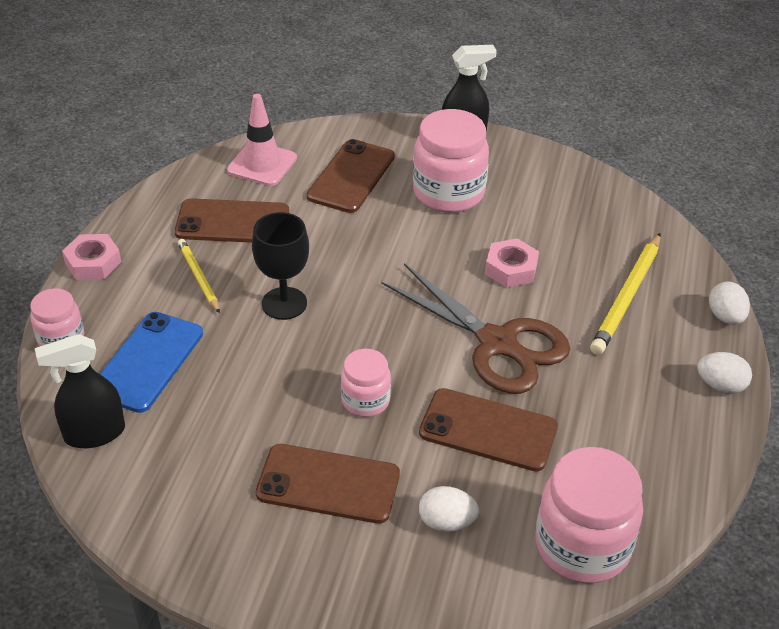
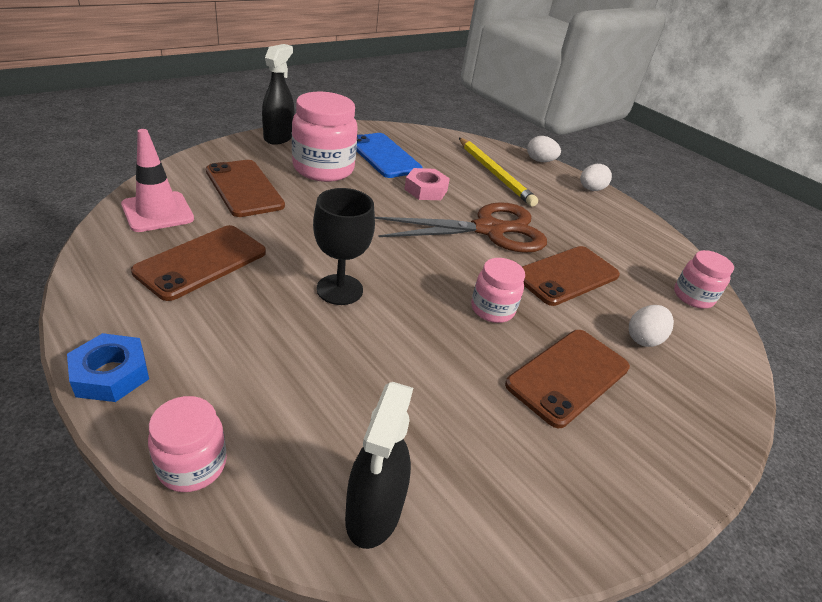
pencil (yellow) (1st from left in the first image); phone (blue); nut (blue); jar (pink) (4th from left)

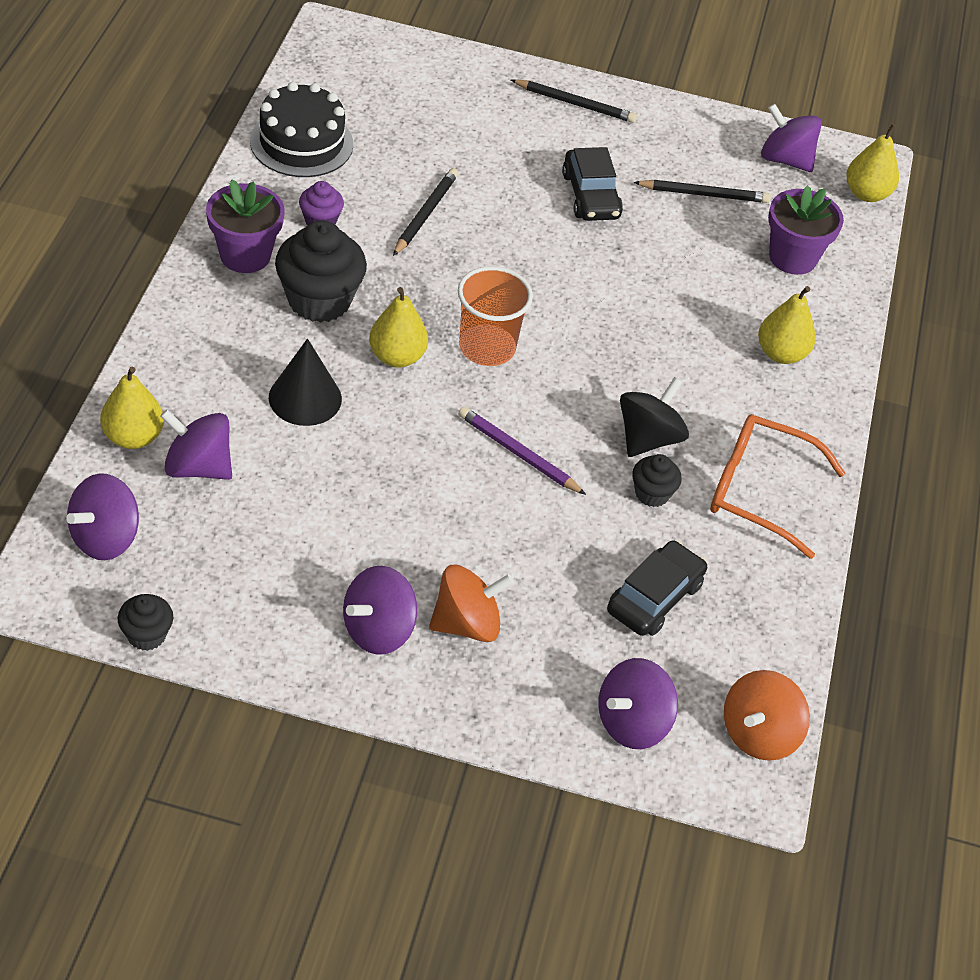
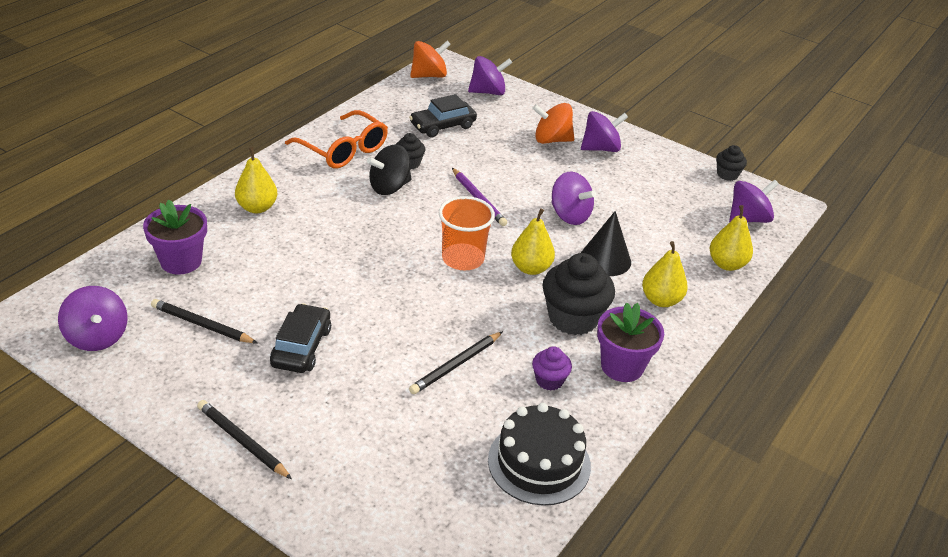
spinning top (purple) (3rd from left); pear (yellow) (3rd from left)

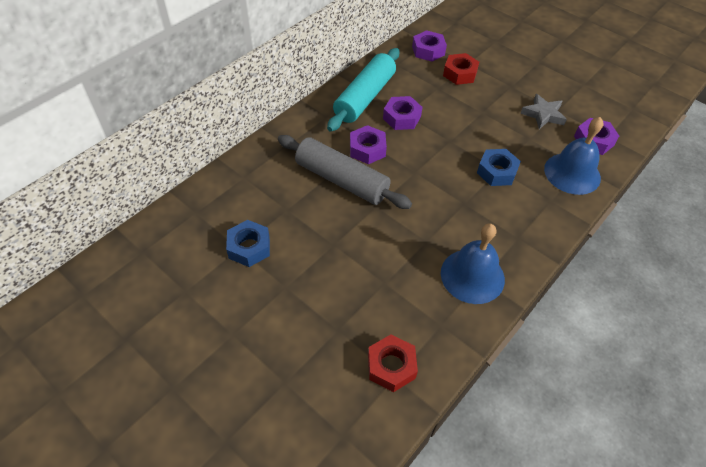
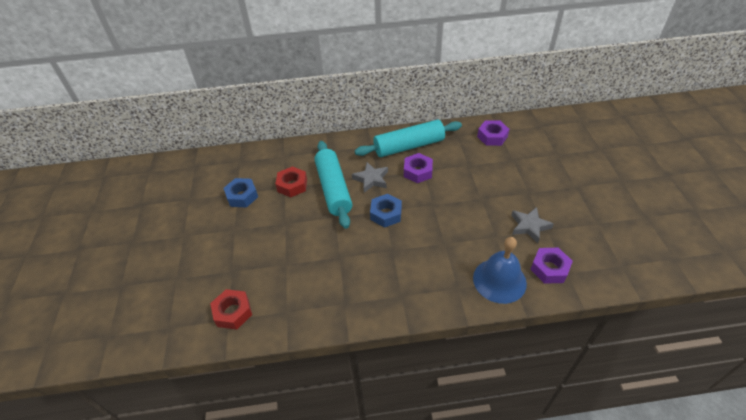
bell (blue) (1st from left in the first image); nut (red) (2nd from left); nut (blue) (2nd from left); star (grey) (1st from left); rolling pin (turquoise) (1st from left)

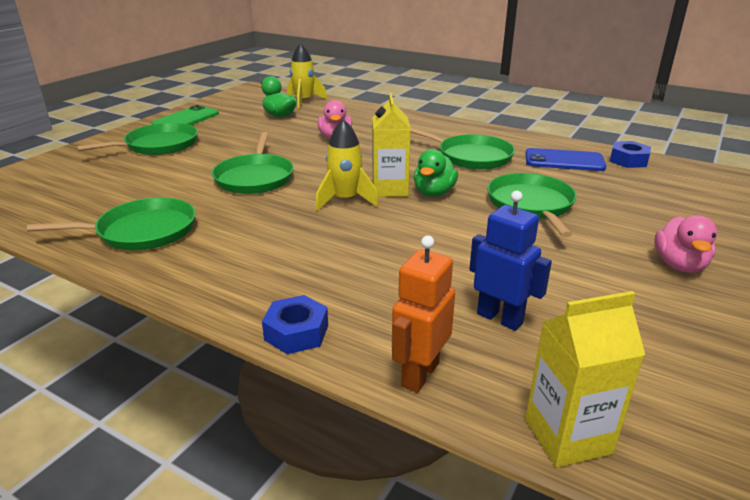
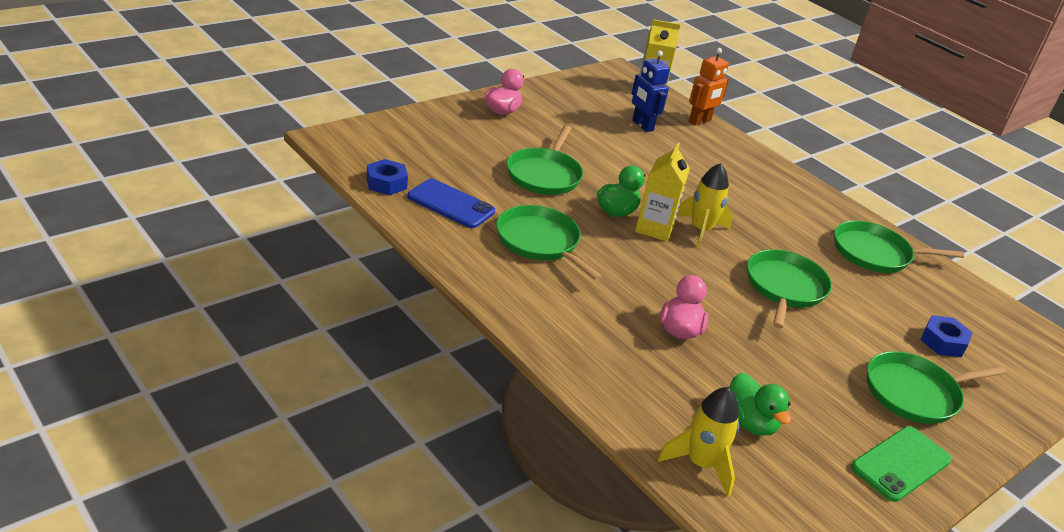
nut (blue) (2nd from left)

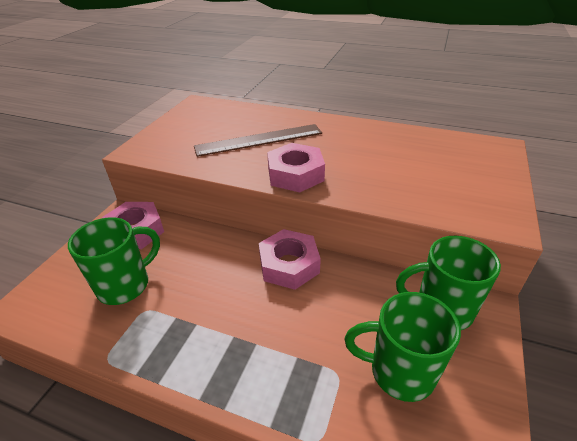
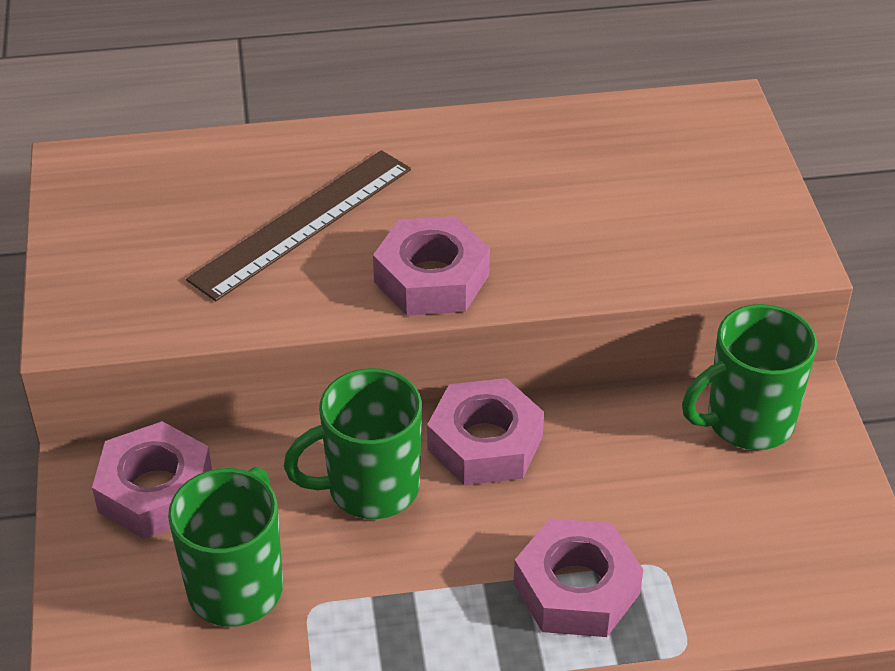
nut (pink) (4th from left); mug (green) (2nd from left)

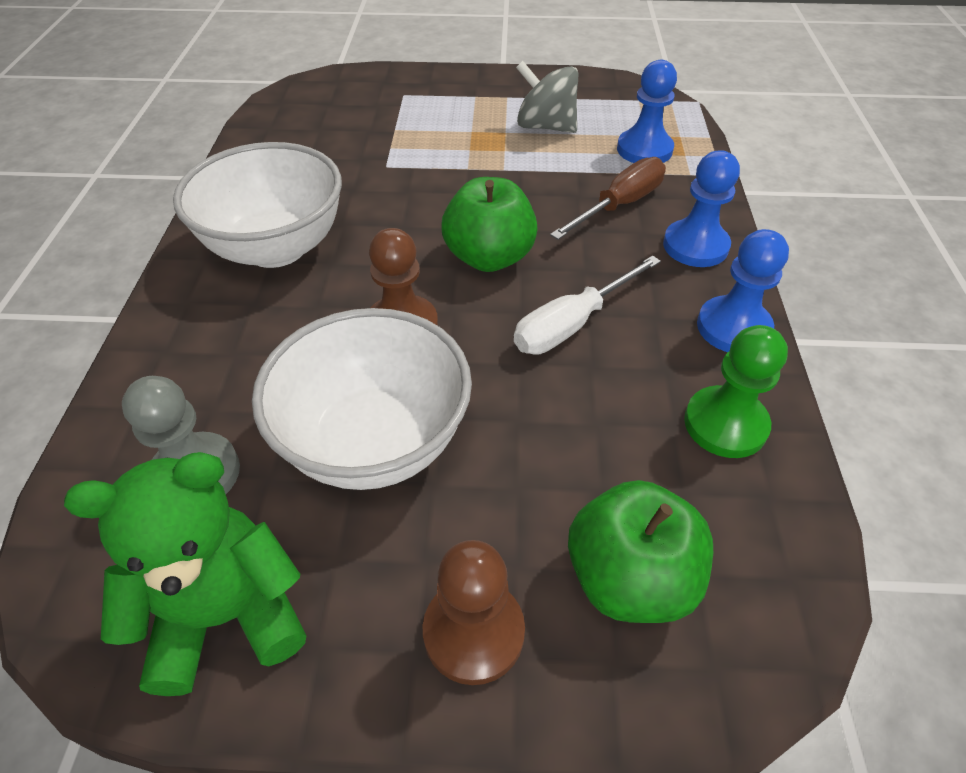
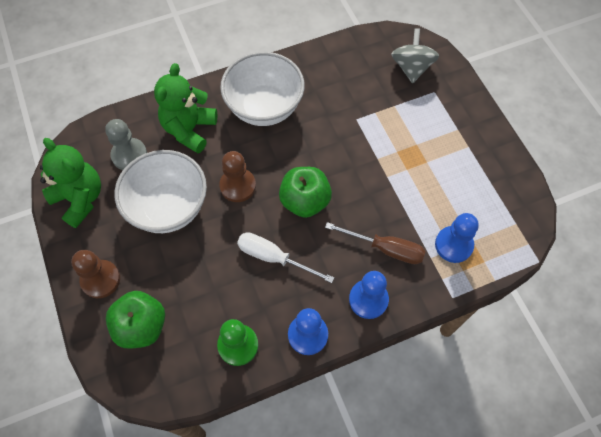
teddy bear (green) (2nd from left); spinning top (grey)

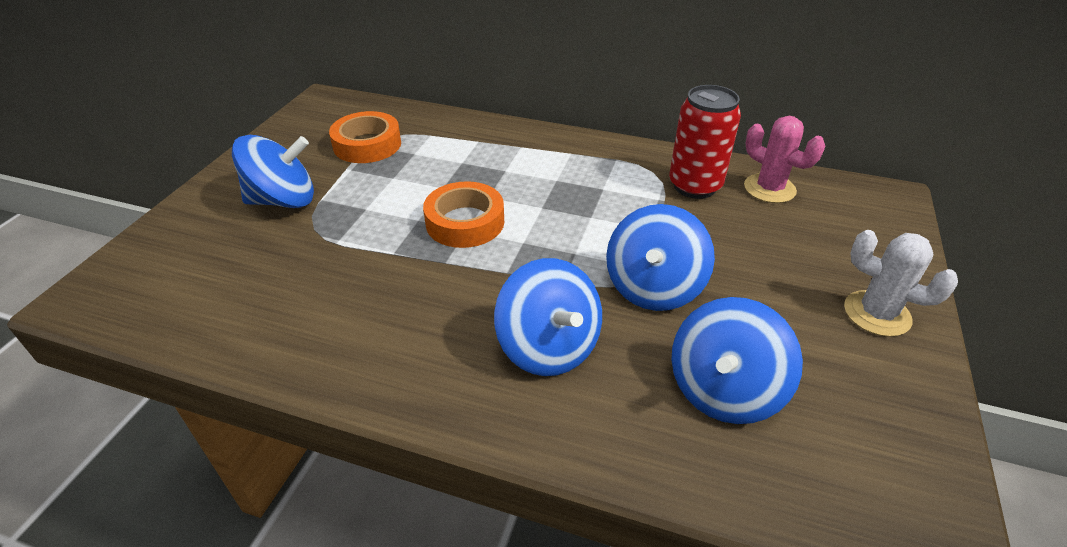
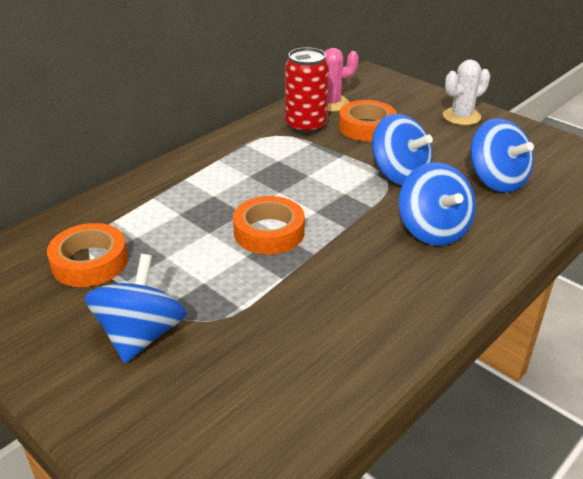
tape (orange) (3rd from left); spinning top (blue) (3rd from left)

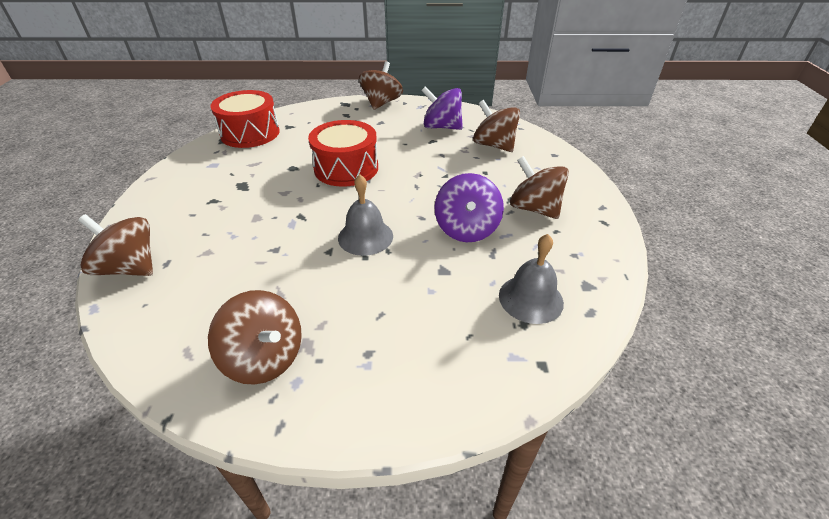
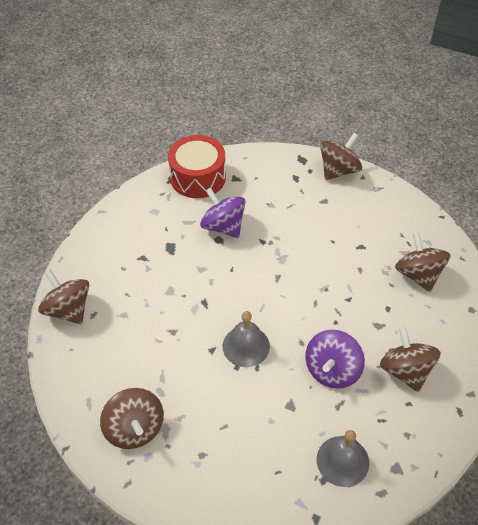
drum (red) (2nd from left in the first image); spinning top (purple) (1st from left)

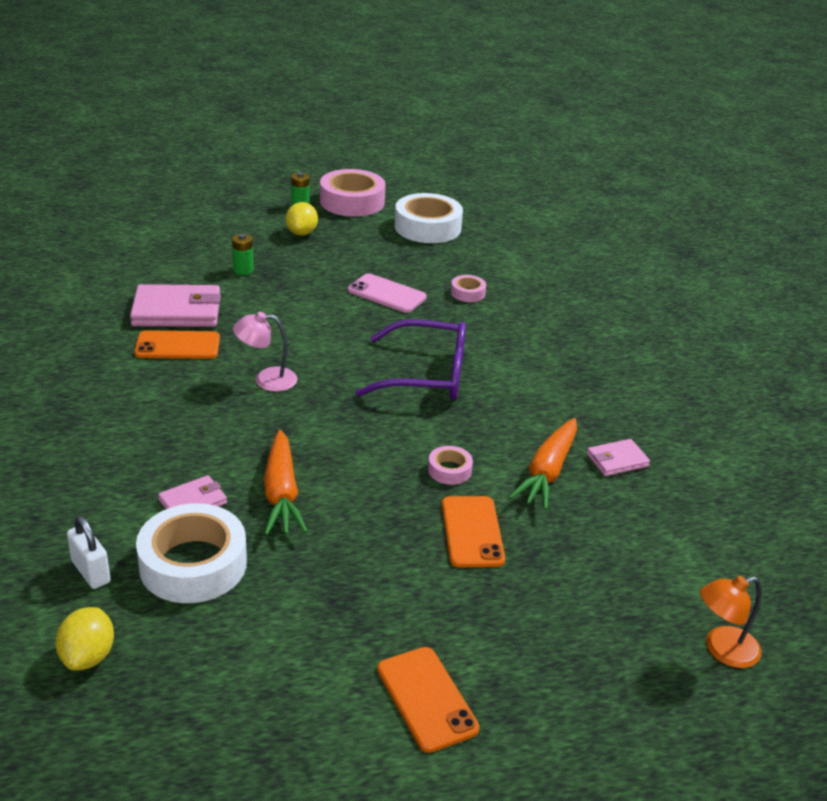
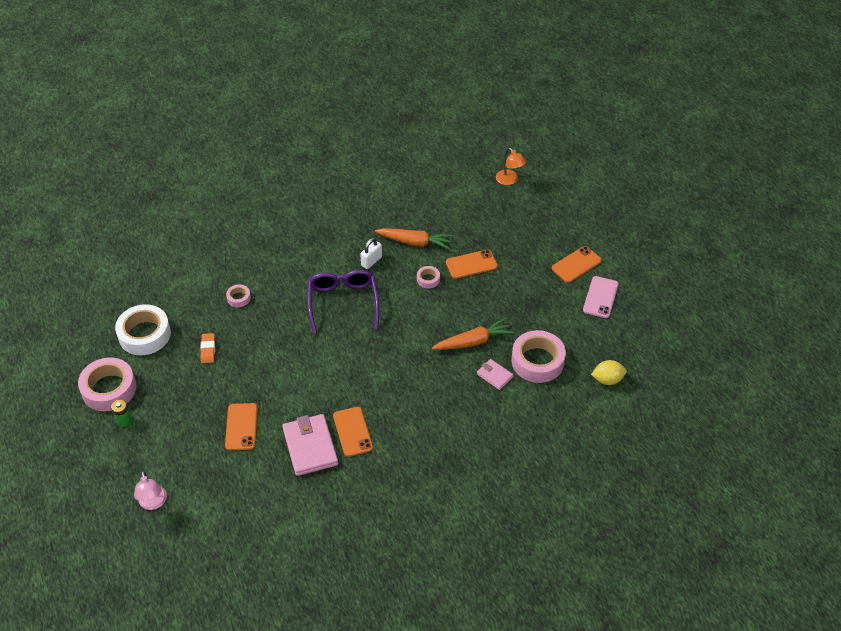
lemon (yellow) (2nd from left in the first image); wallet (pink) (3rd from left in the first image); eraser (orange); padlock (white); lamp (pink); phone (pink); phone (orange) (1st from left); tape (pink) (4th from left)

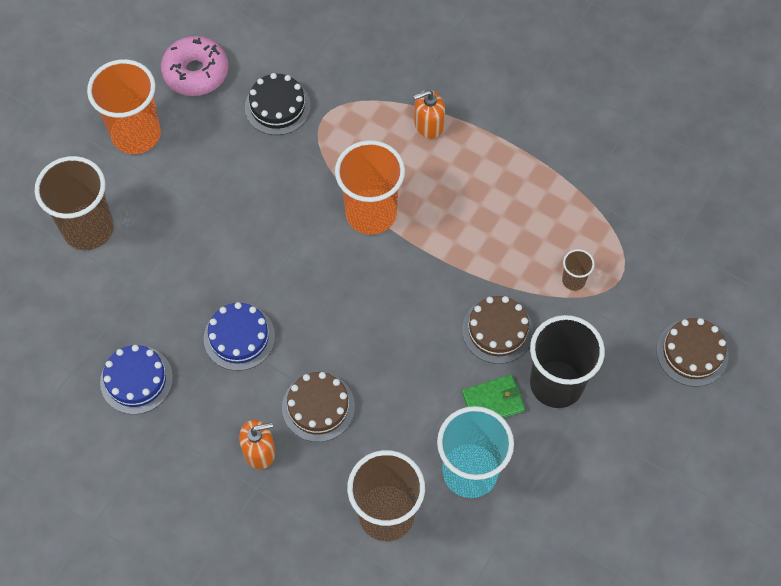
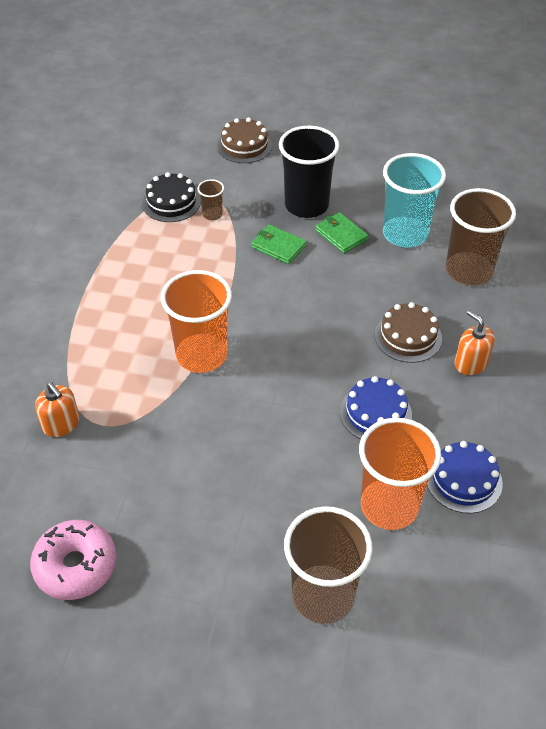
cup (orange) (2nd from left); cake (black); soap dispenser (orange) (1st from left); wallet (green) (1st from left)

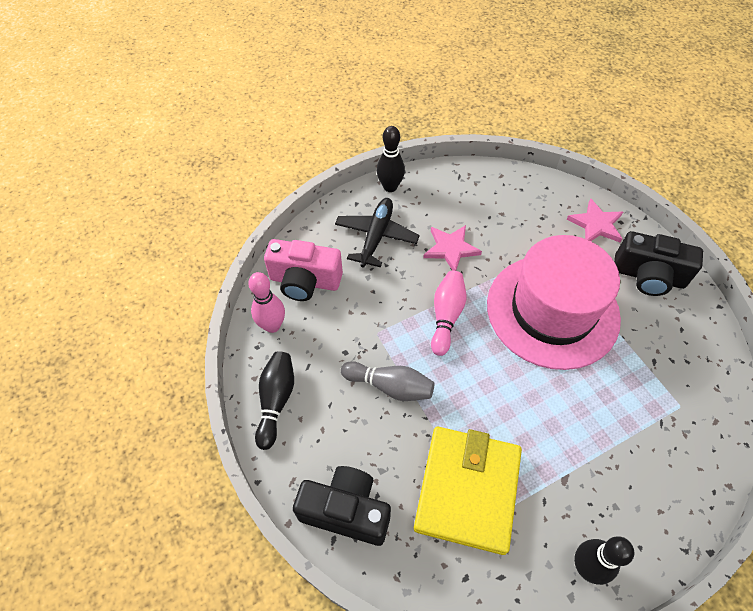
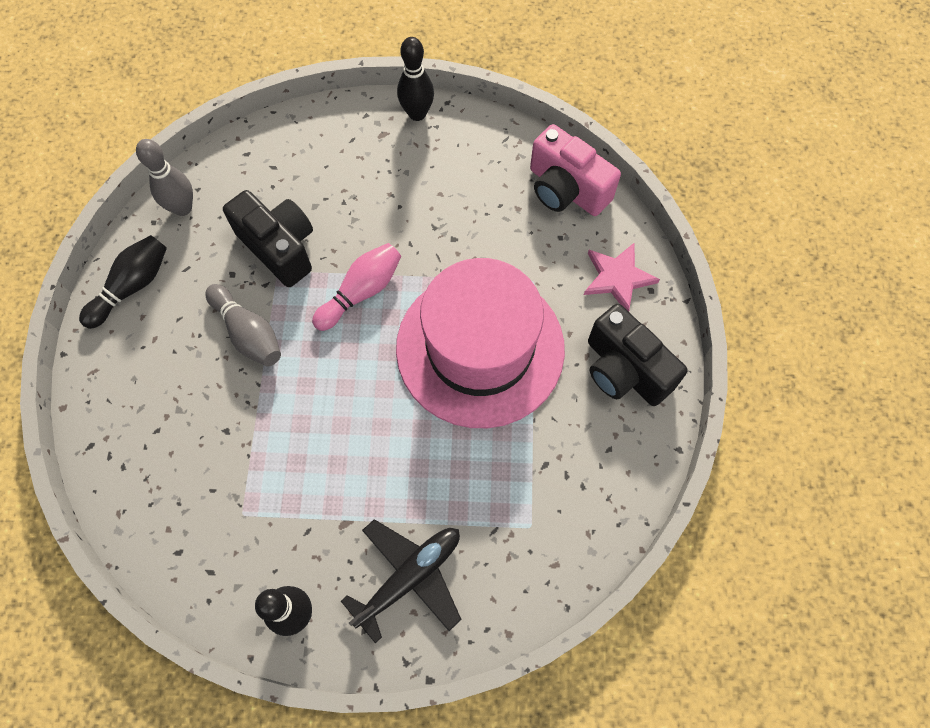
wallet (yellow); star (pink) (1st from left in the first image); camera (pink); camera (black) (1st from left); plane (black); bowling pin (grey) (1st from left)

